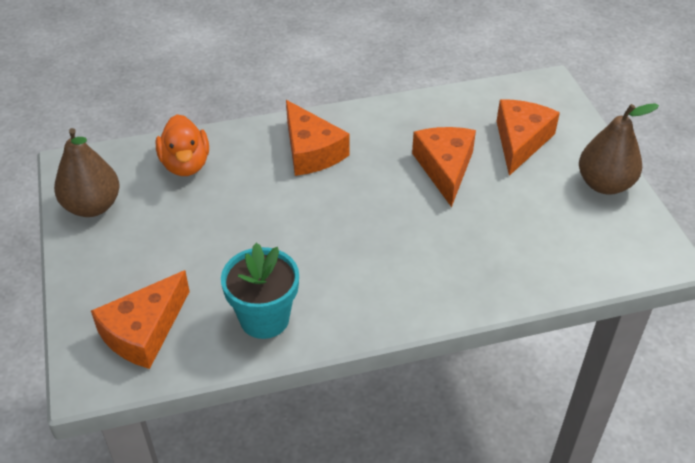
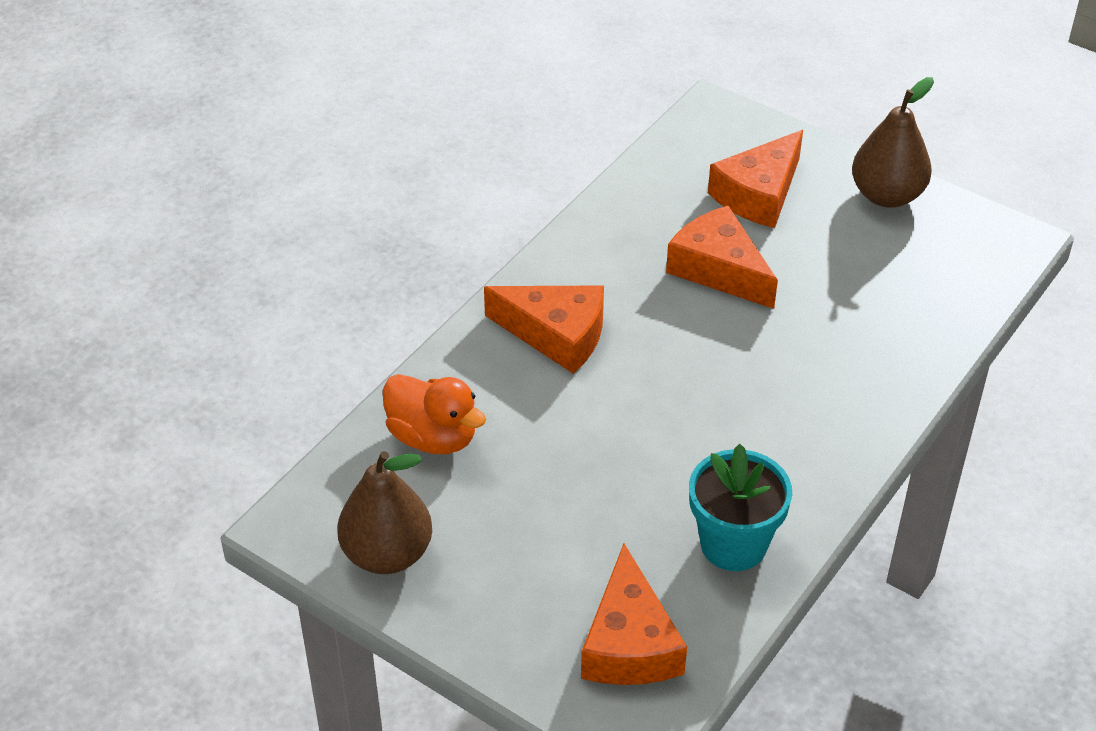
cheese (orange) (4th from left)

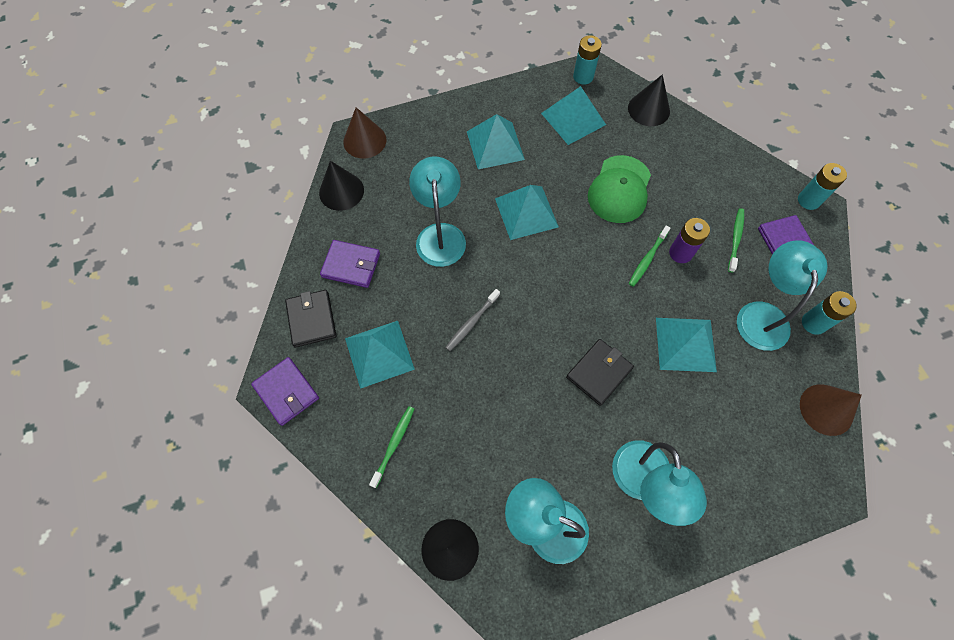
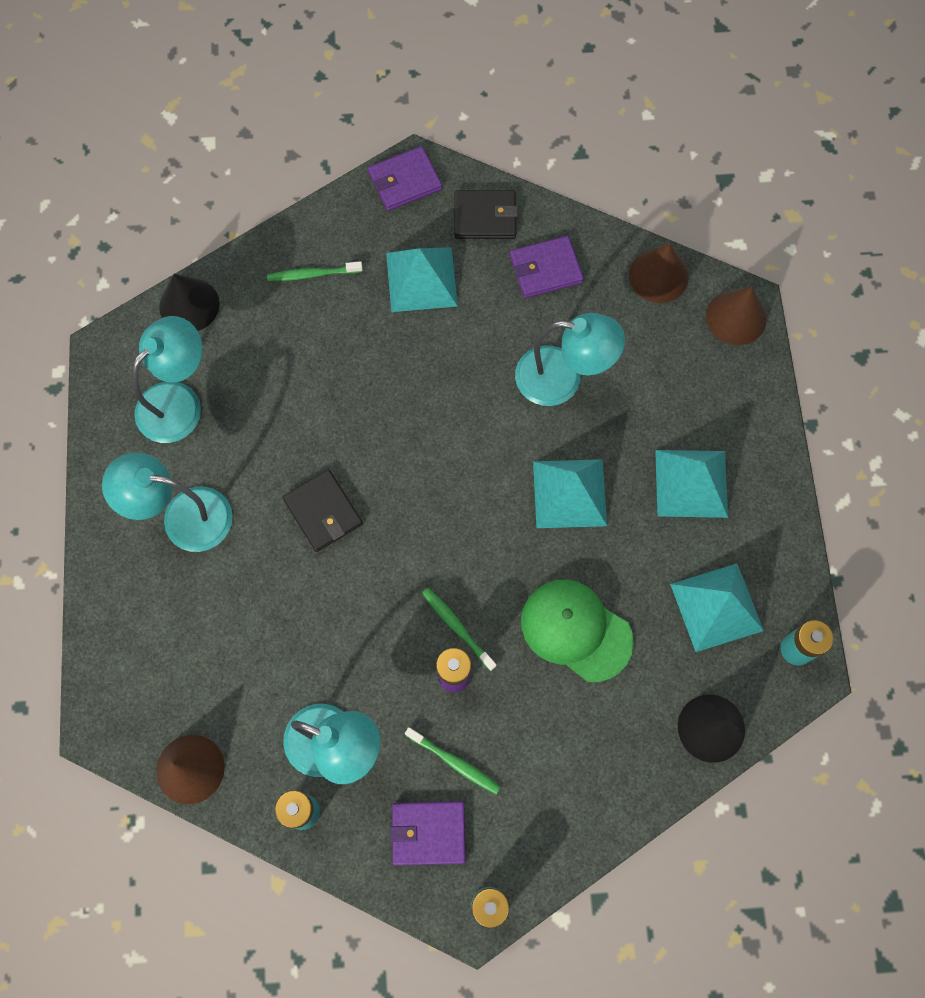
toothbrush (grey); pyramid (turquoise) (5th from left in the first image); cone (brown) (2nd from left); wallet (purple) (3rd from left); toothbrush (green) (1st from left)

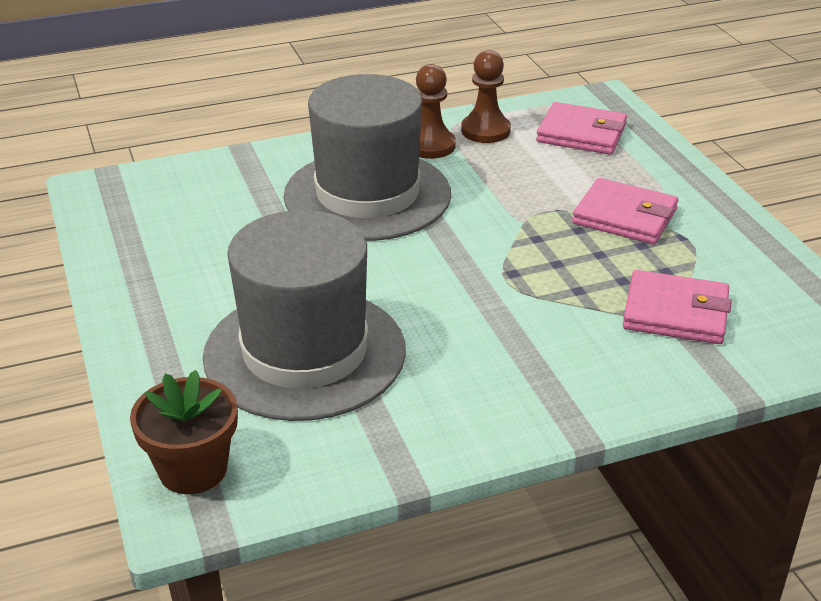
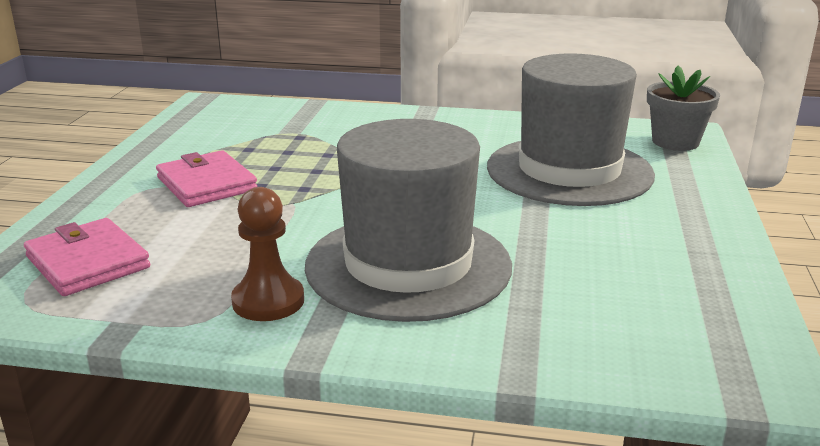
pawn (brown) (2nd from left in the first image); wallet (pink) (3rd from left in the first image); flower pot (grey)

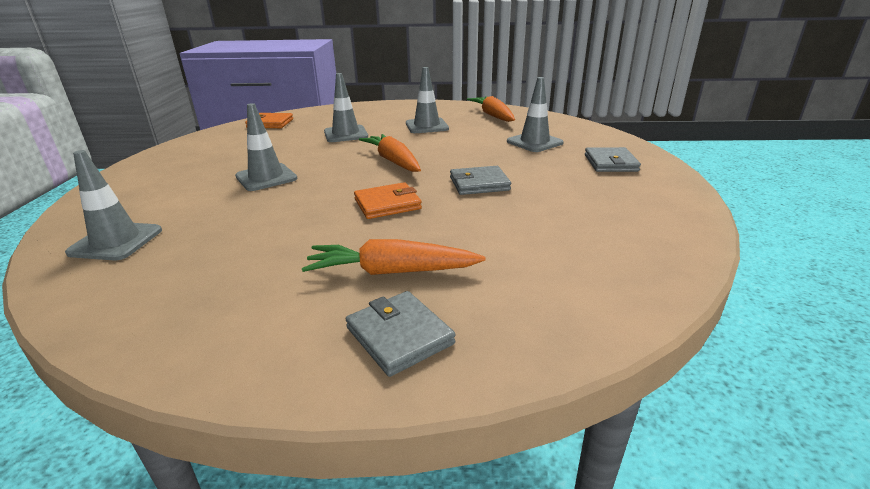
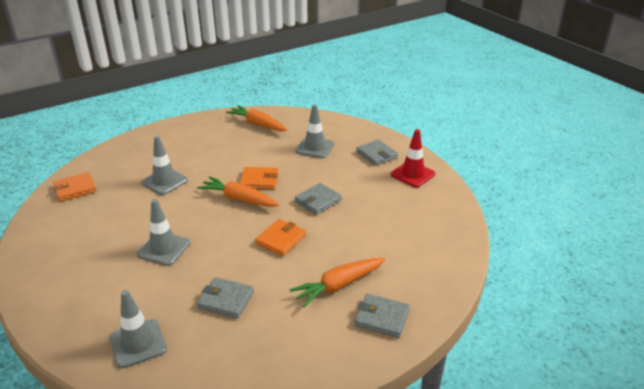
traffic cone (grey) (4th from left in the first image); wallet (grey) (1st from left); wallet (orange) (2nd from left); traffic cone (red)

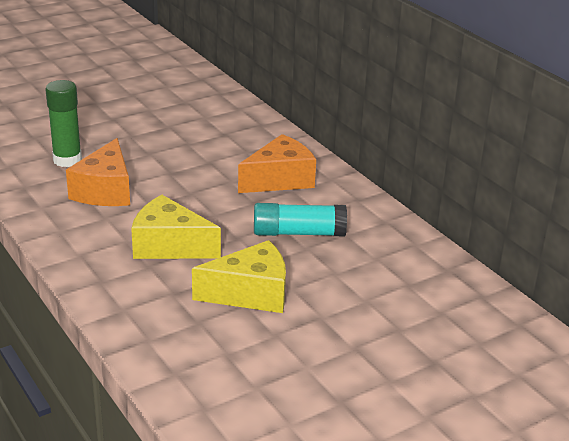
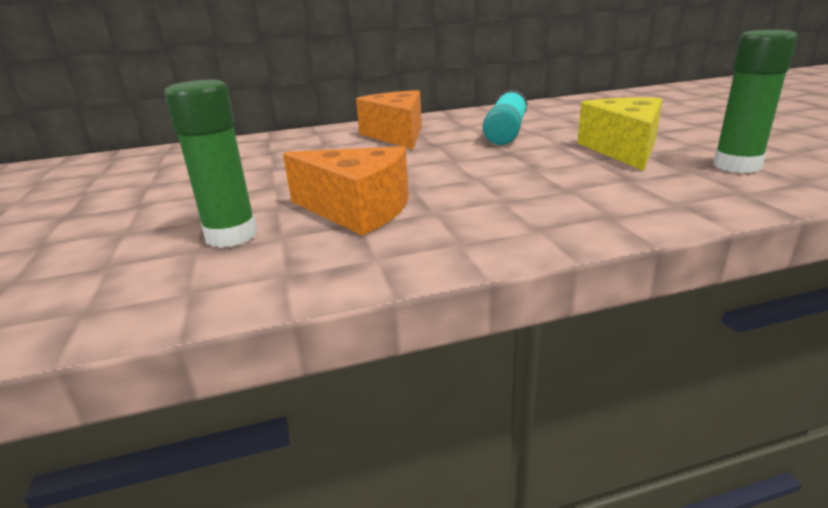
cheese (yellow) (1st from left in the first image); glue stick (green) (2nd from left)

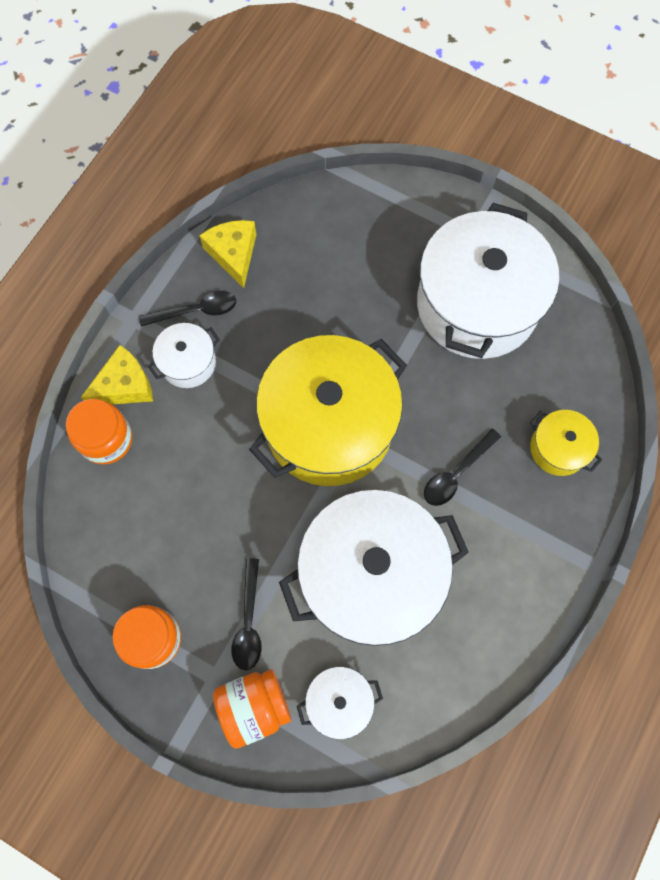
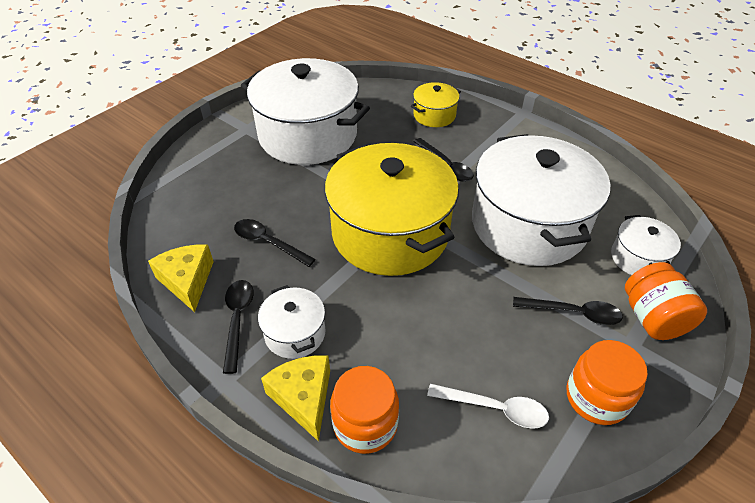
spoon (black) (2nd from left); spoon (white); cheese (yellow) (1st from left)

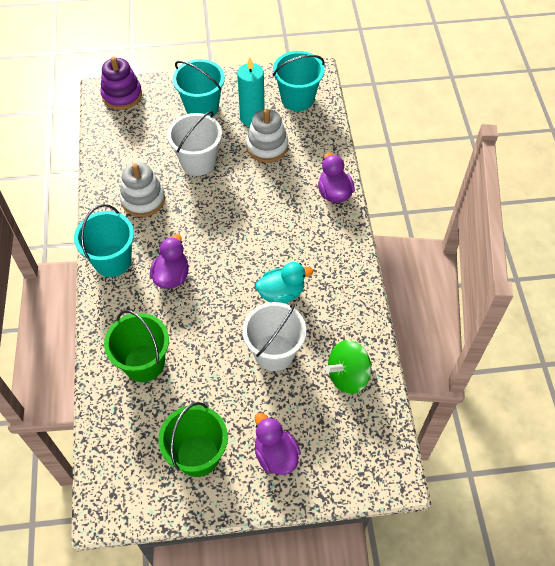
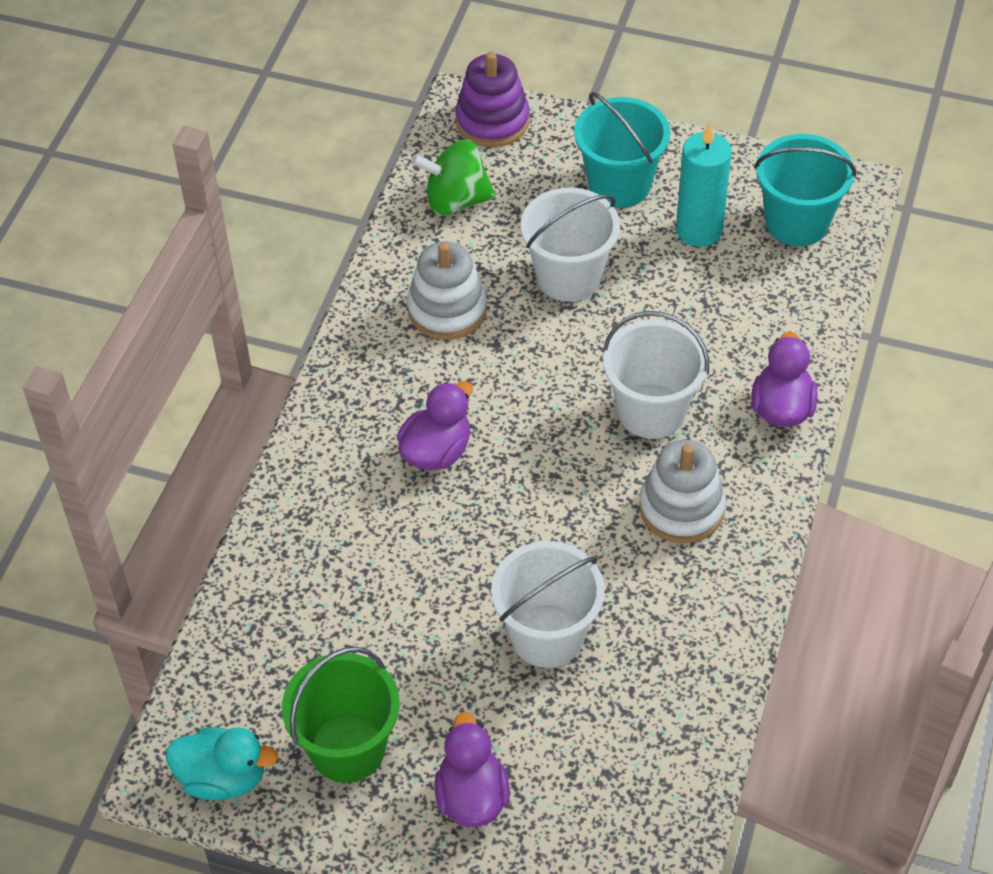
bucket (turquoise) (1st from left in the first image); bucket (green) (1st from left in the first image); bucket (white) (3rd from left); stacking toy (white) (2nd from left); duck (turquoise); spinning top (green)

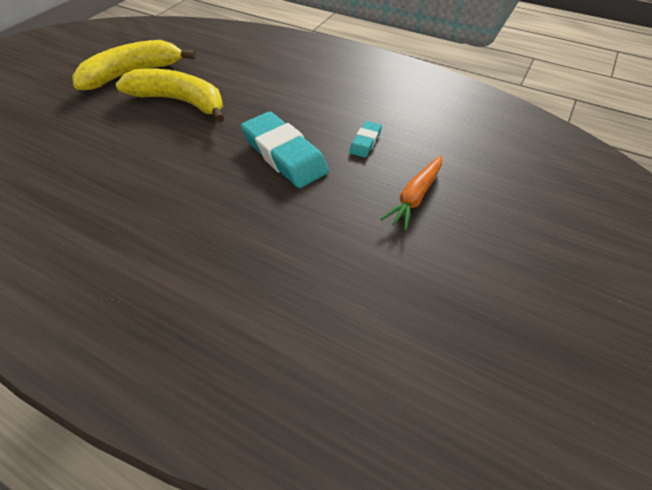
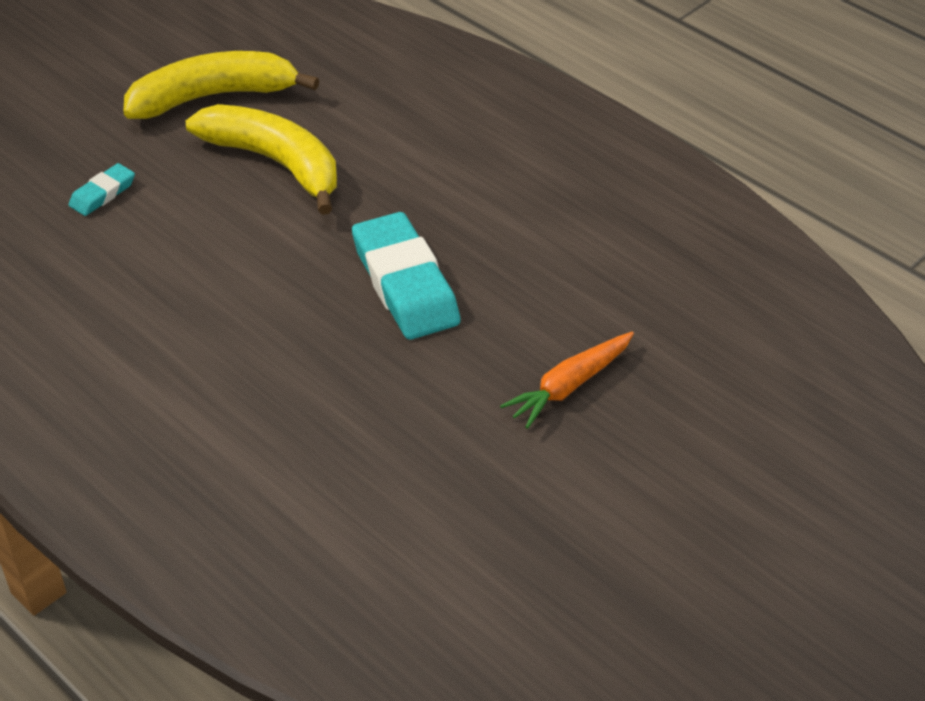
eraser (turquoise) (1st from left)

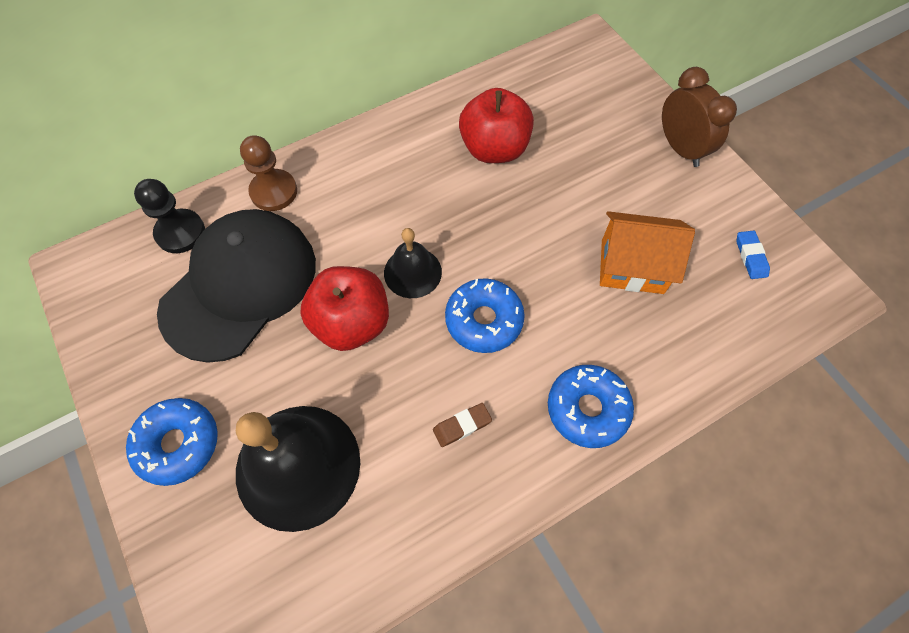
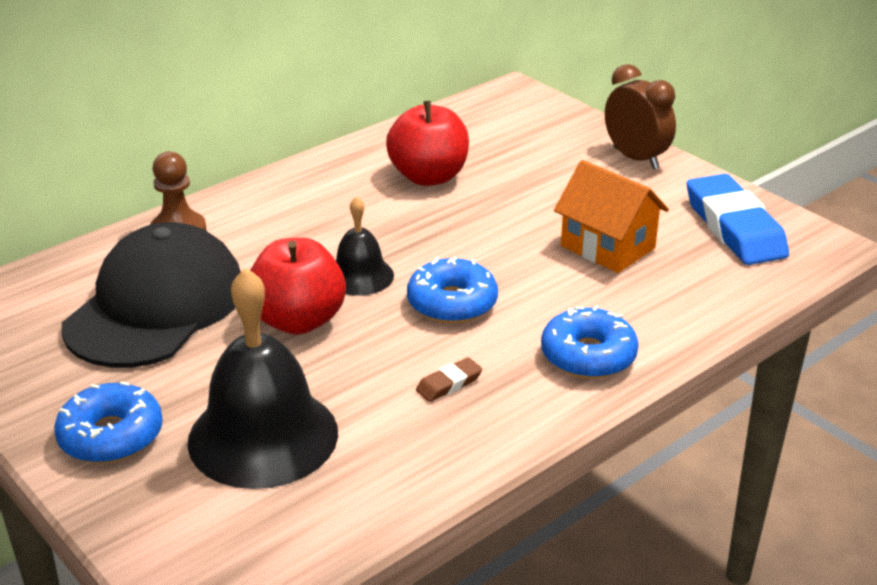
pawn (black); house (orange); eraser (blue)

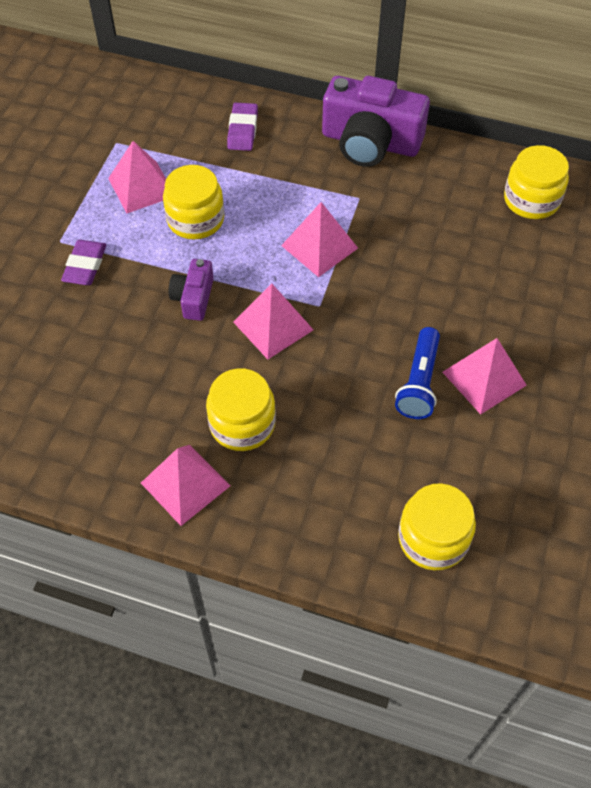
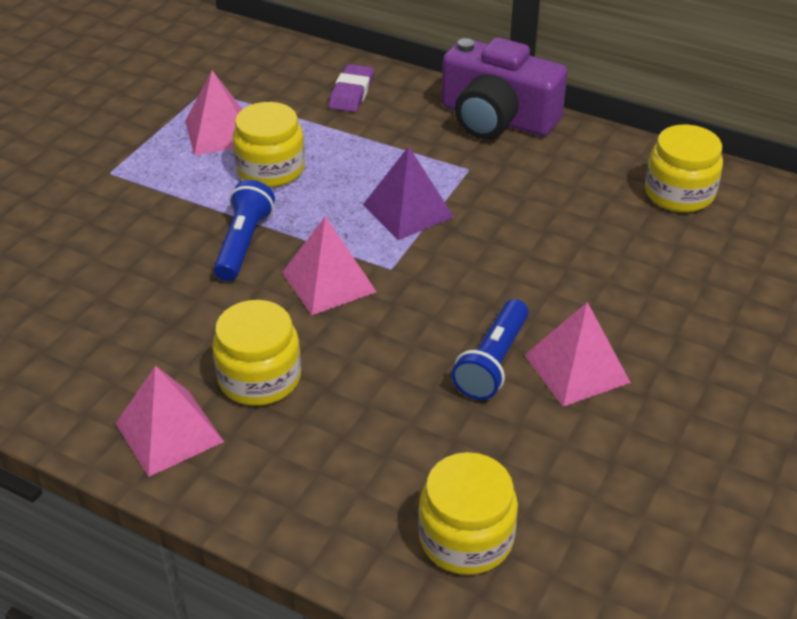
eraser (purple) (1st from left in the first image); flashlight (blue) (1st from left); pyramid (purple)

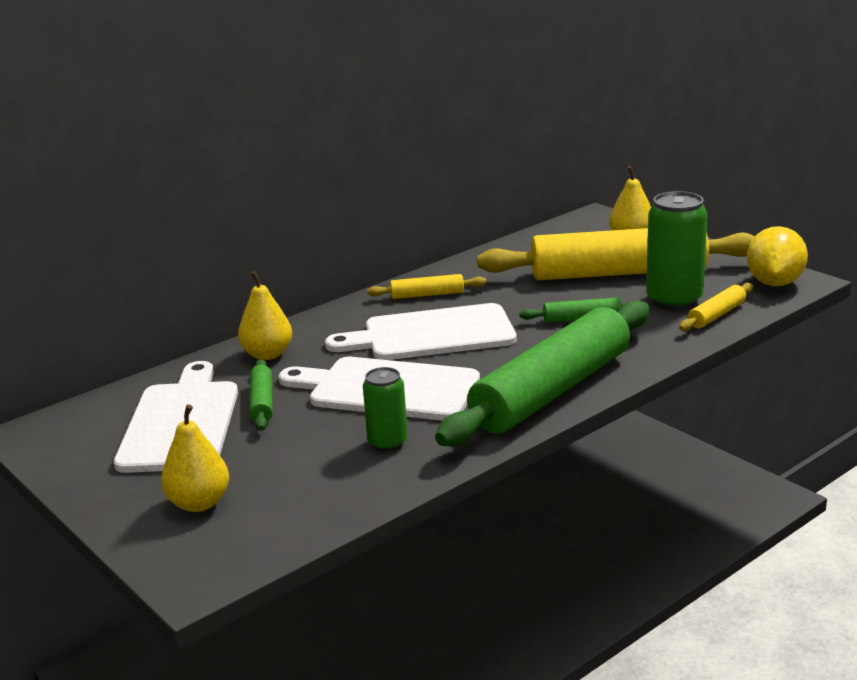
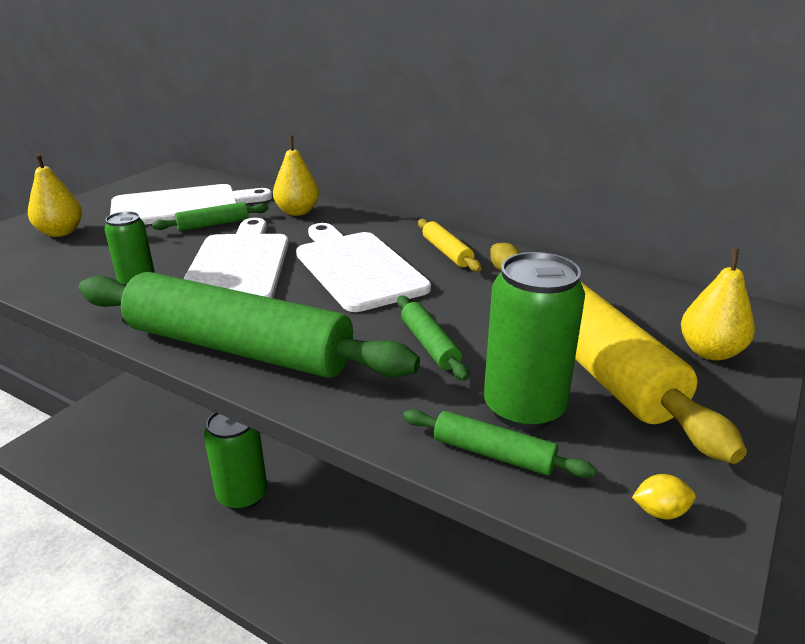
can (green) (2nd from left); rolling pin (green) (4th from left); lemon (yellow)

